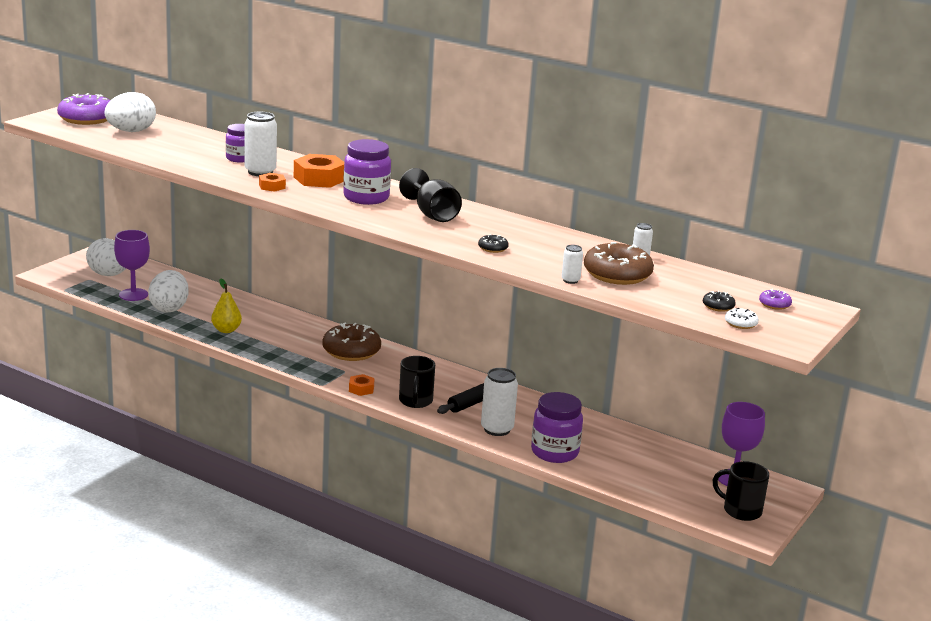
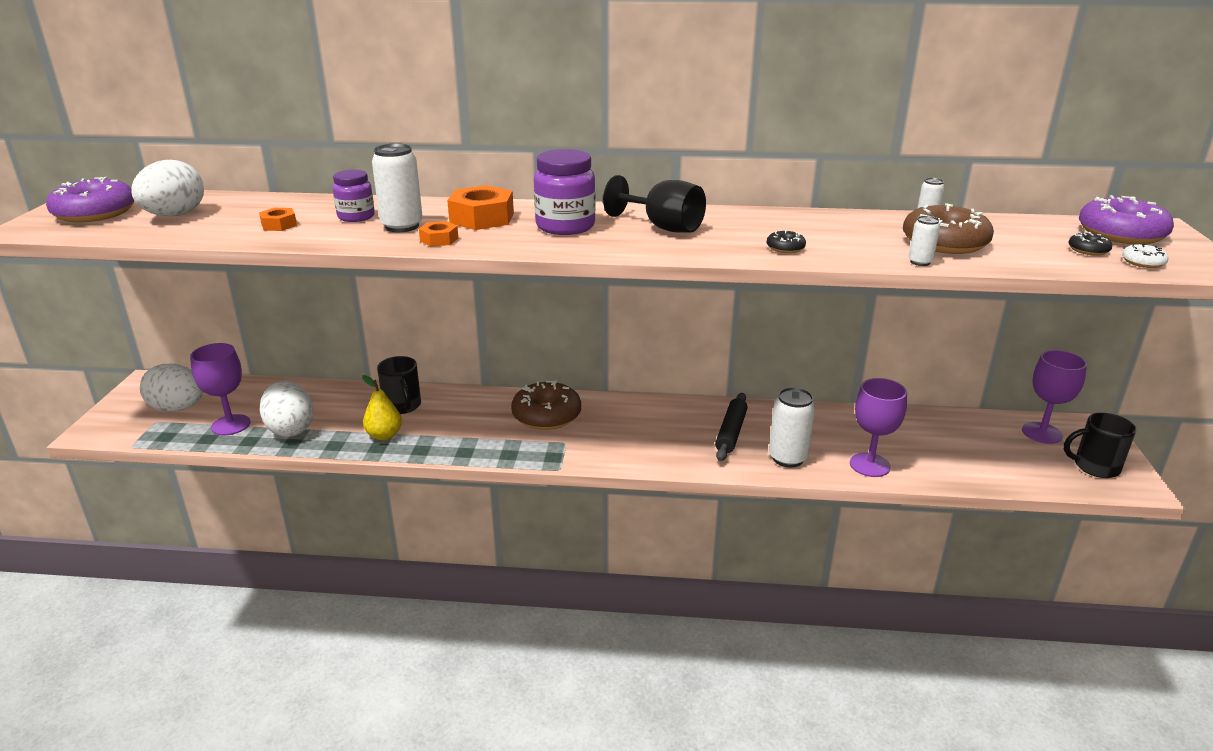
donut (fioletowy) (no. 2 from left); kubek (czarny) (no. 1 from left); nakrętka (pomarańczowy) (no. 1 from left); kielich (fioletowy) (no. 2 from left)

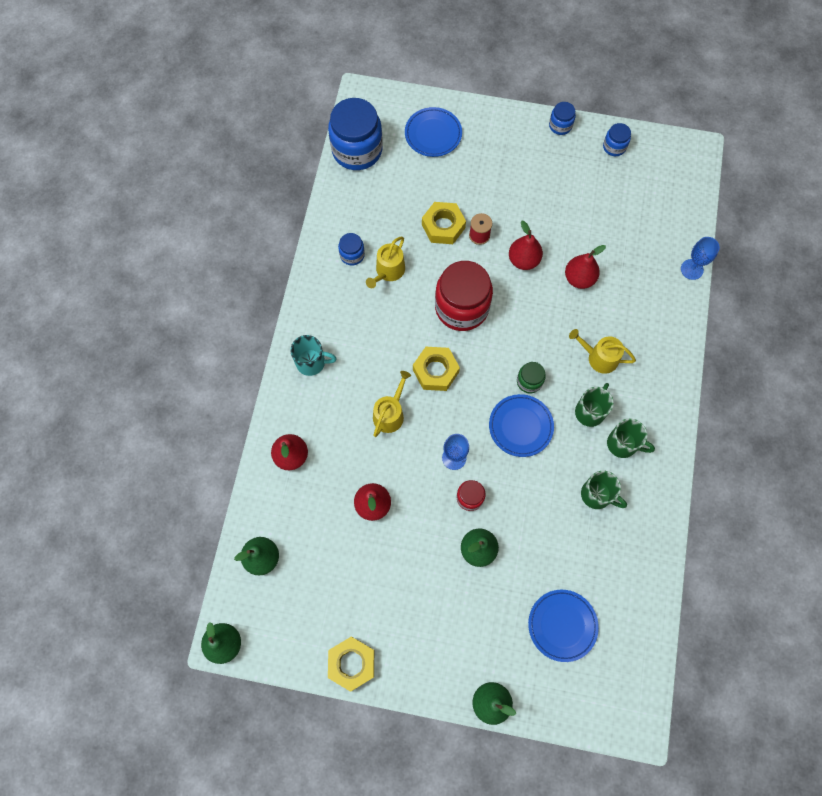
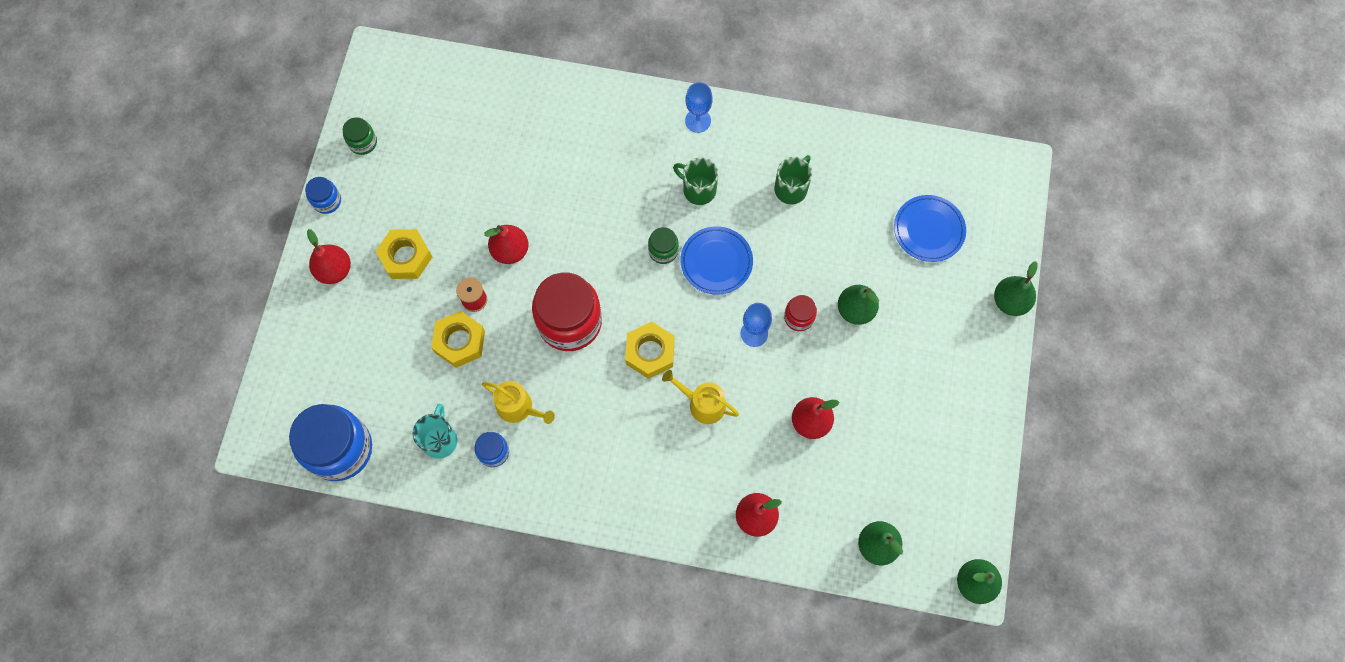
talerz (niebieski) (no. 1 from left in the first image); słoik (zielony) (no. 1 from left); kielich (niebieski) (no. 1 from left); gruszka (czerwony) (no. 1 from left); konewka (żółty) (no. 3 from left in the first image); kubek (turkusowy); kubek (zielony) (no. 3 from left in the first image); nakrętka (żółty) (no. 1 from left)

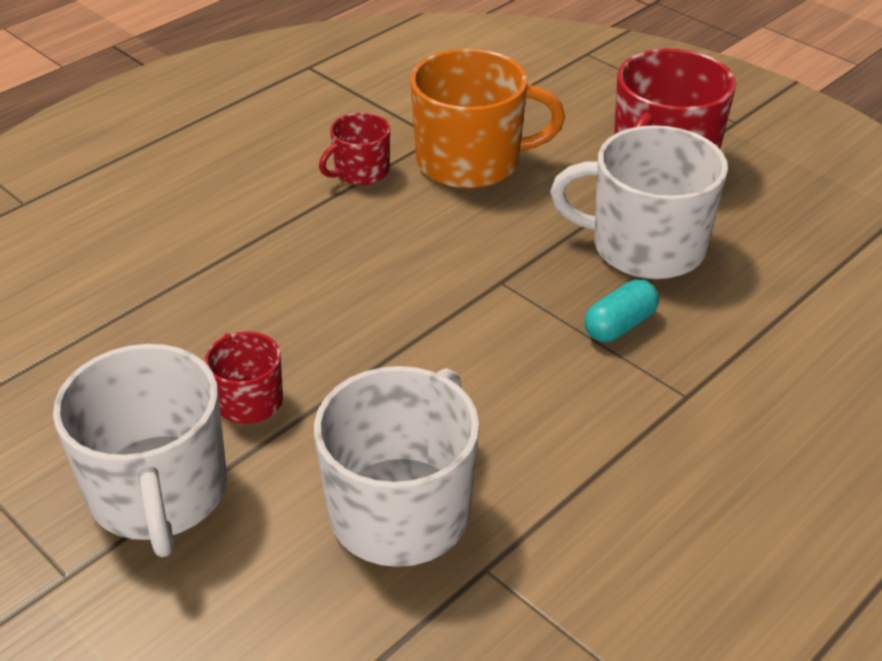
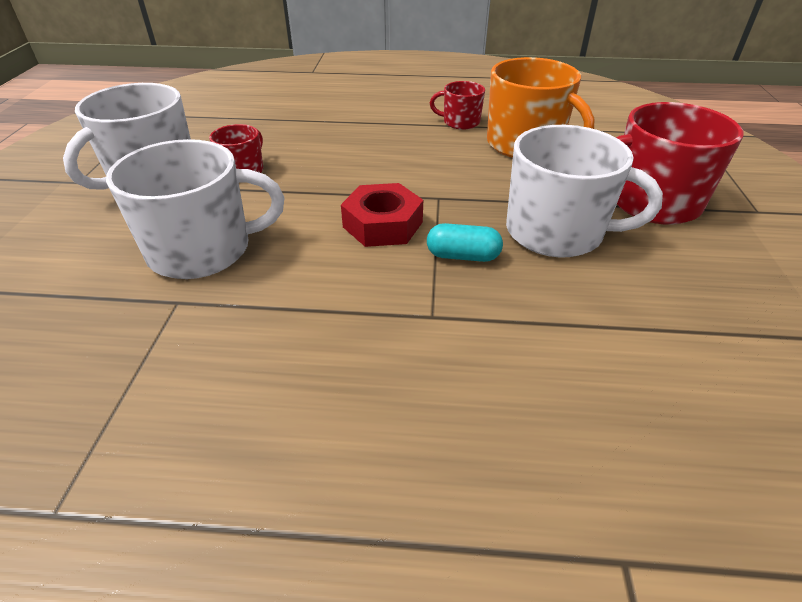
kubek (biały) (no. 3 from left); nakrętka (czerwony)

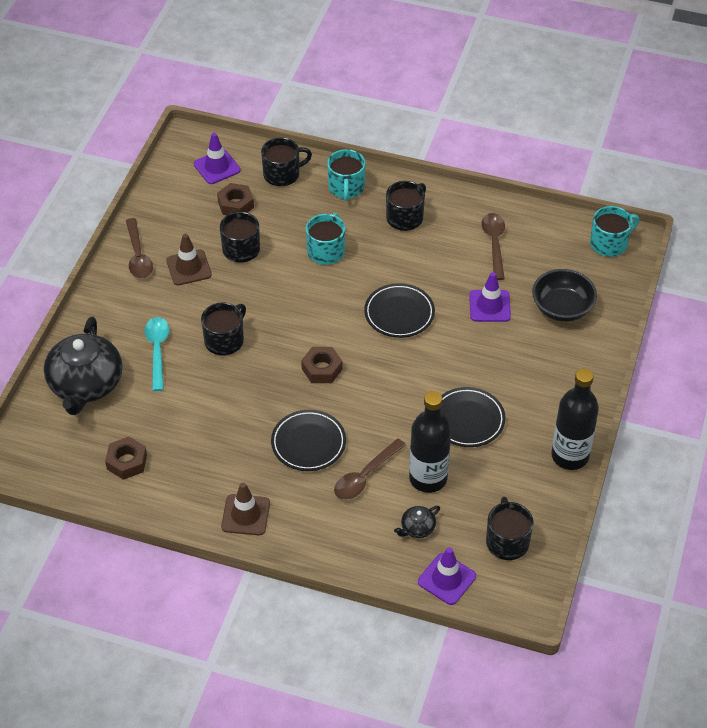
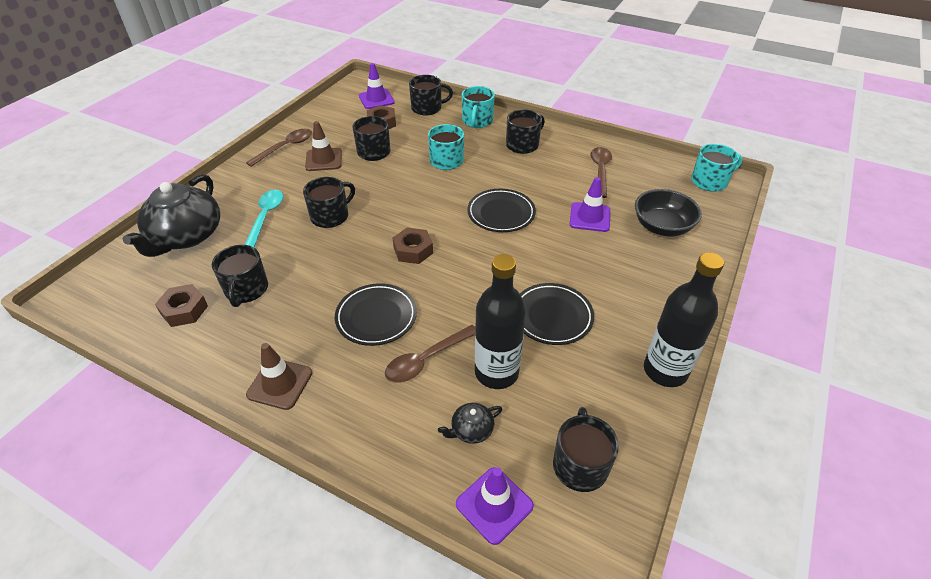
łyżka (brązowy) (no. 1 from left); kubek (czarny) (no. 1 from left)

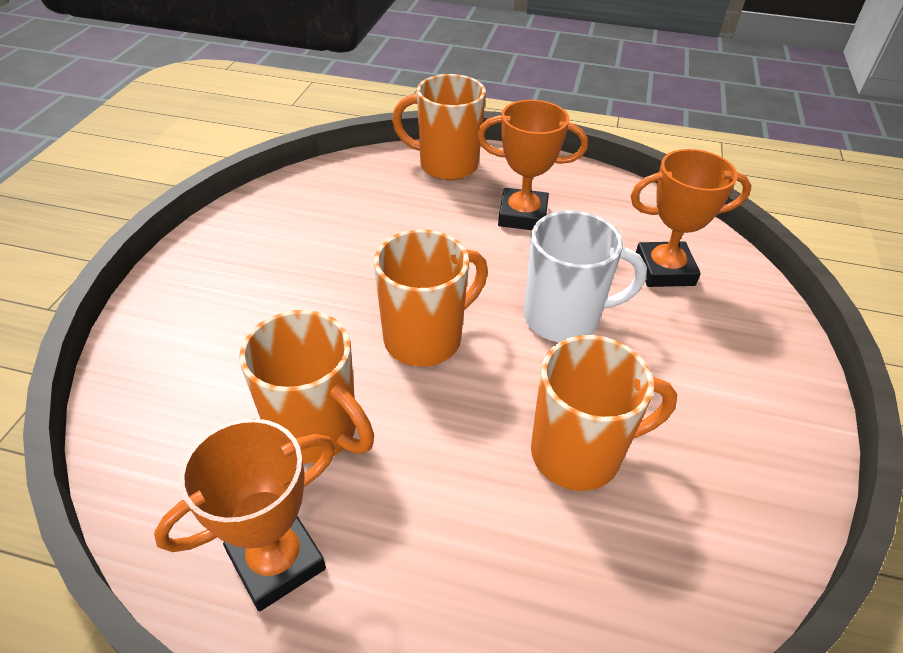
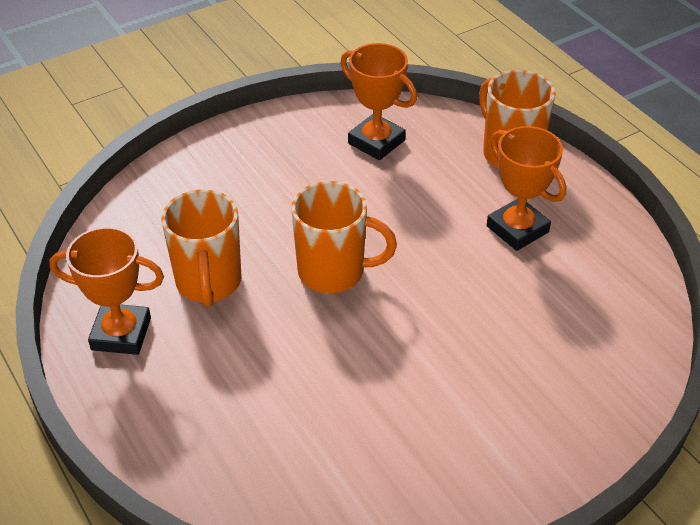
puchar (pomarańczowy) (no. 2 from left); kubek (biały); kubek (pomarańczowy) (no. 4 from left in the first image)

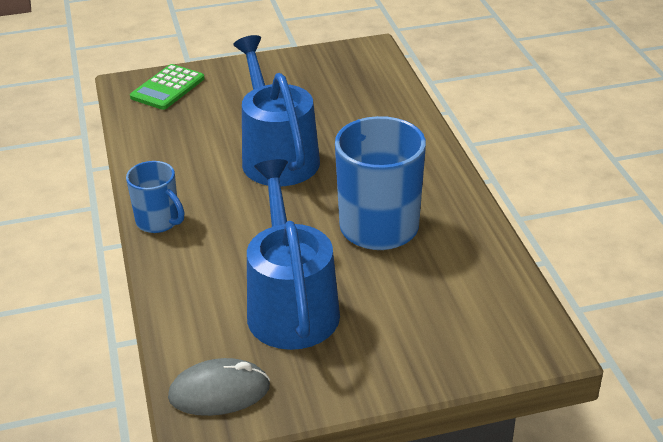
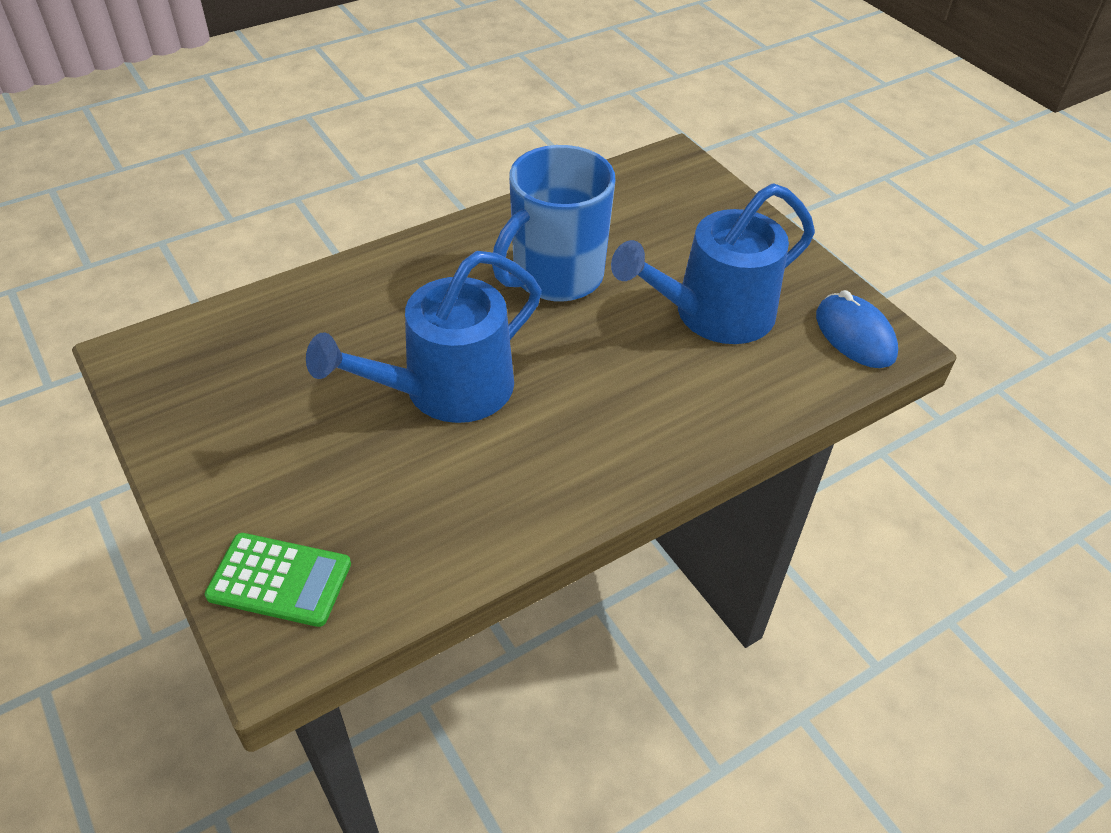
kubek (niebieski) (no. 1 from left in the first image); myszka (niebieski)

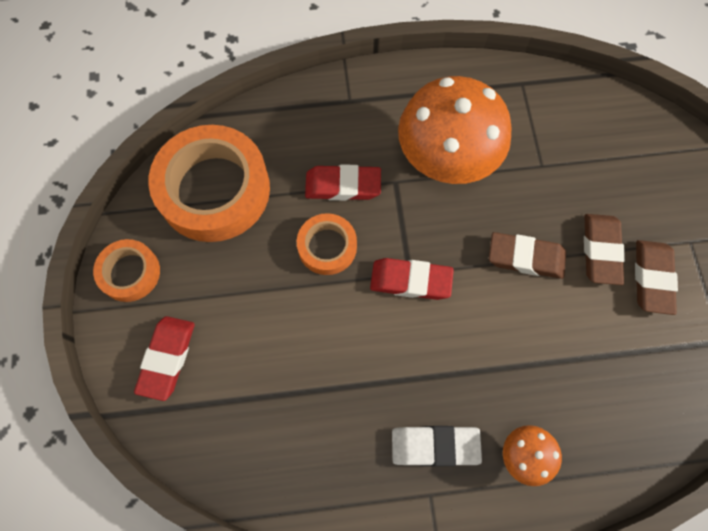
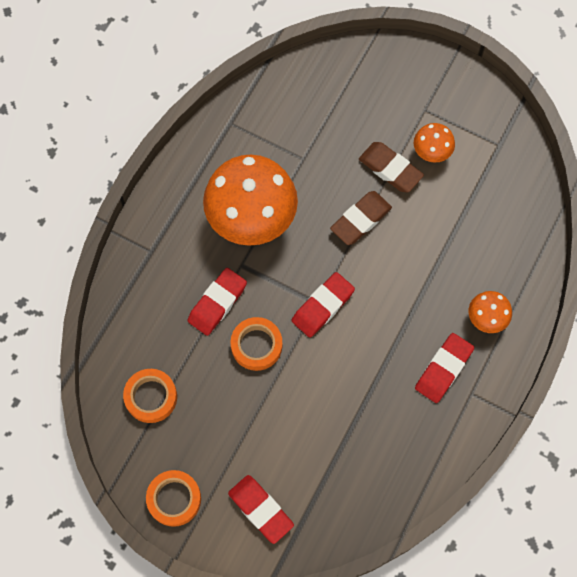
taśma klejąca (pomarańczowy) (no. 1 from left); grzyb (pomarańczowy) (no. 2 from left); gumka do mazania (czerwony) (no. 4 from left)

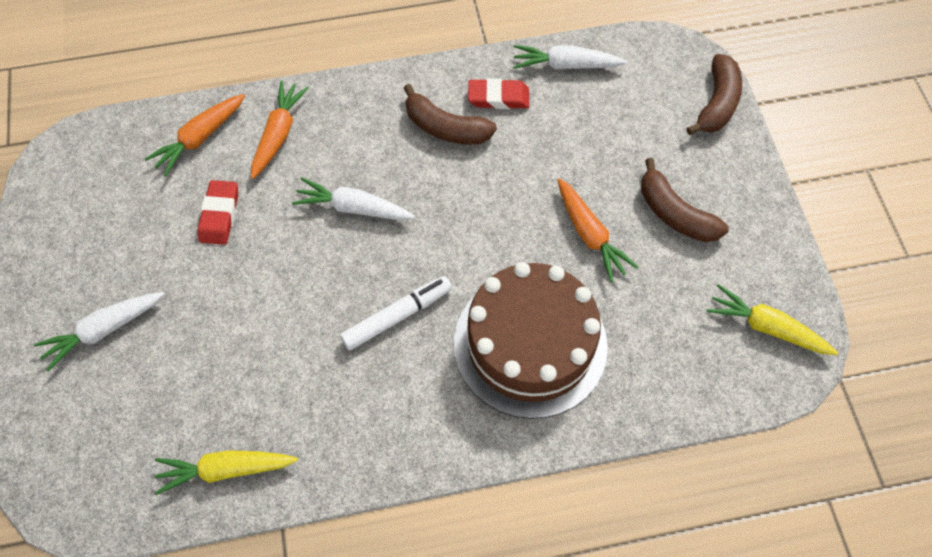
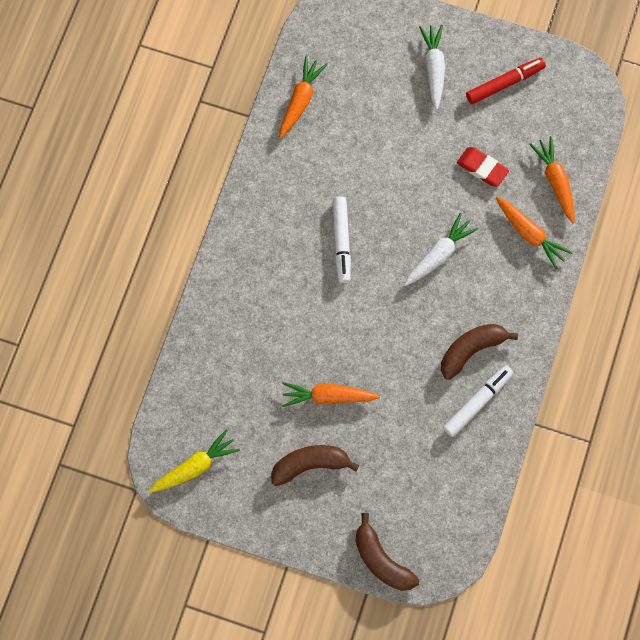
marchewka (biały) (no. 3 from left in the first image); flamaster (biały) (no. 2 from left); tort (brązowy); marchewka (pomarańczowy) (no. 1 from left); flamaster (czerwony)

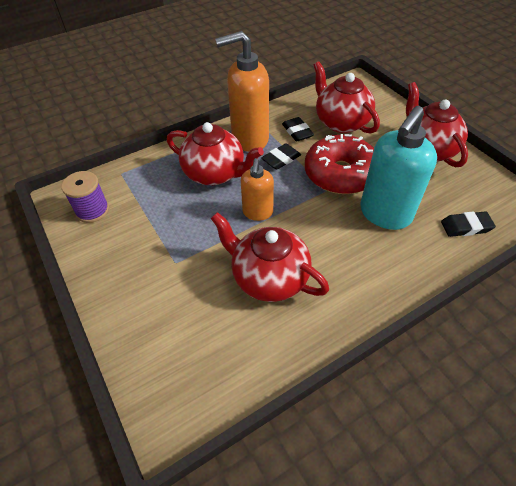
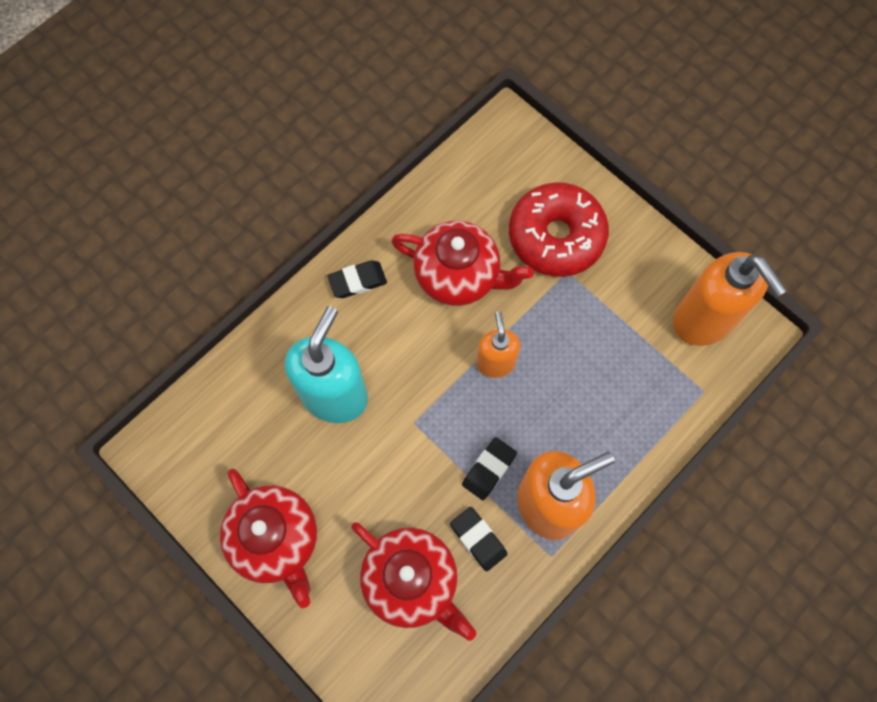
imbryk (czerwony) (no. 1 from left in the first image); donut (czerwony); dozownik mydła (pomarańczowy) (no. 3 from left); gumka do mazania (czarny) (no. 1 from left)

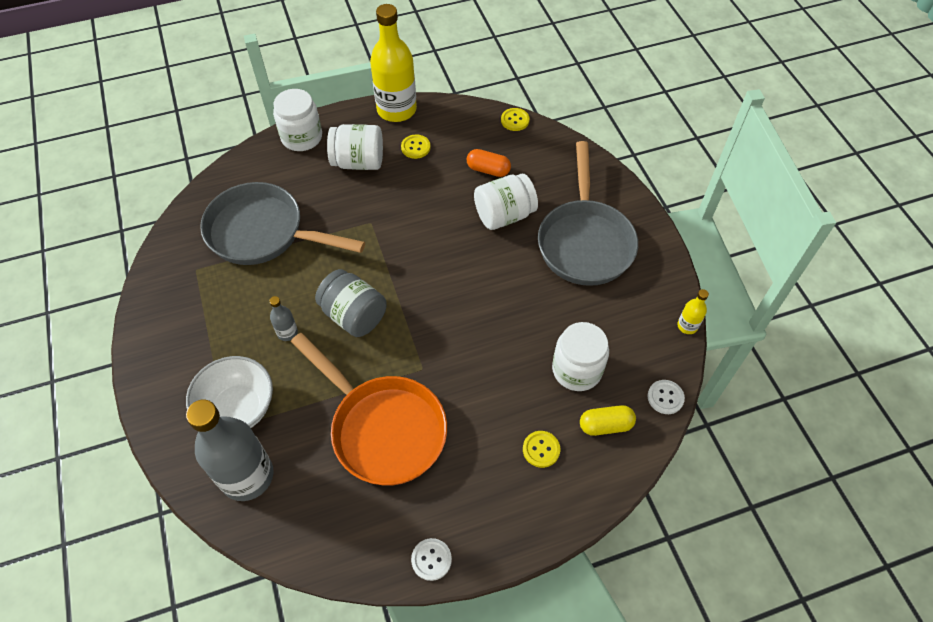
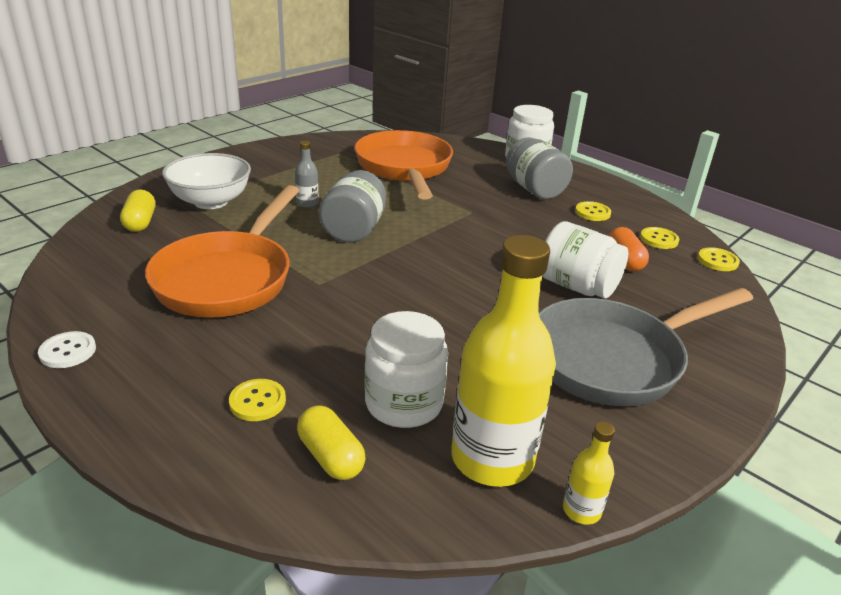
butelka (żółty) (no. 1 from left); słoik (szary) (no. 2 from left); patelnia (pomarańczowy) (no. 2 from left); guzik (biały) (no. 2 from left in the first image); kapsułka (żółty) (no. 1 from left); guzik (żółty) (no. 3 from left)

